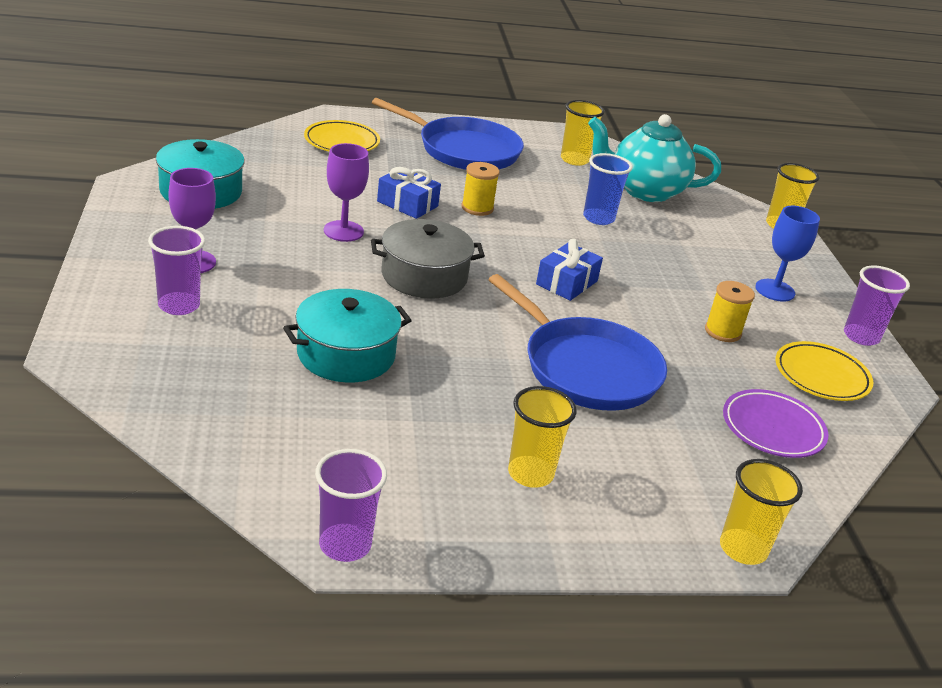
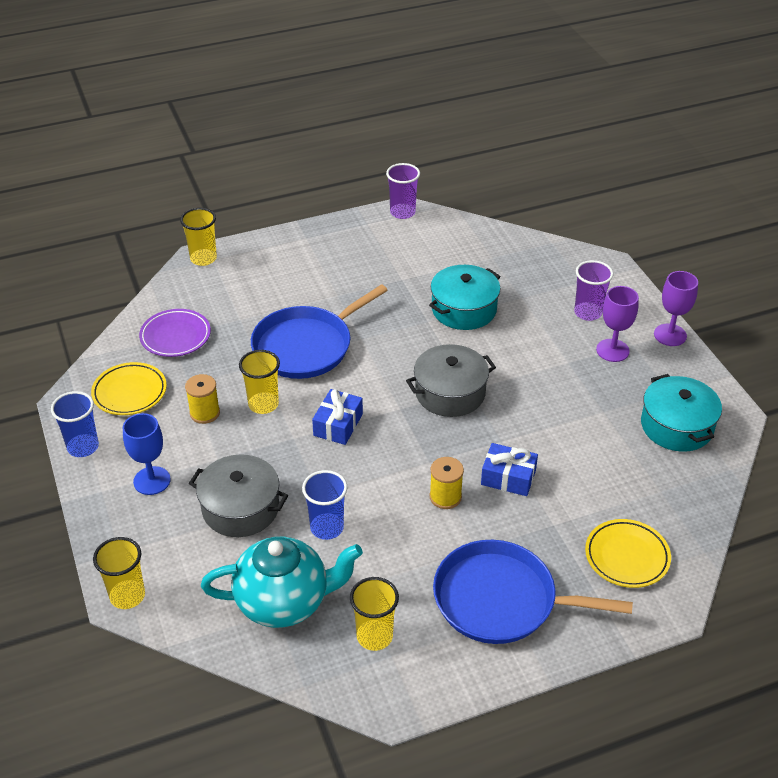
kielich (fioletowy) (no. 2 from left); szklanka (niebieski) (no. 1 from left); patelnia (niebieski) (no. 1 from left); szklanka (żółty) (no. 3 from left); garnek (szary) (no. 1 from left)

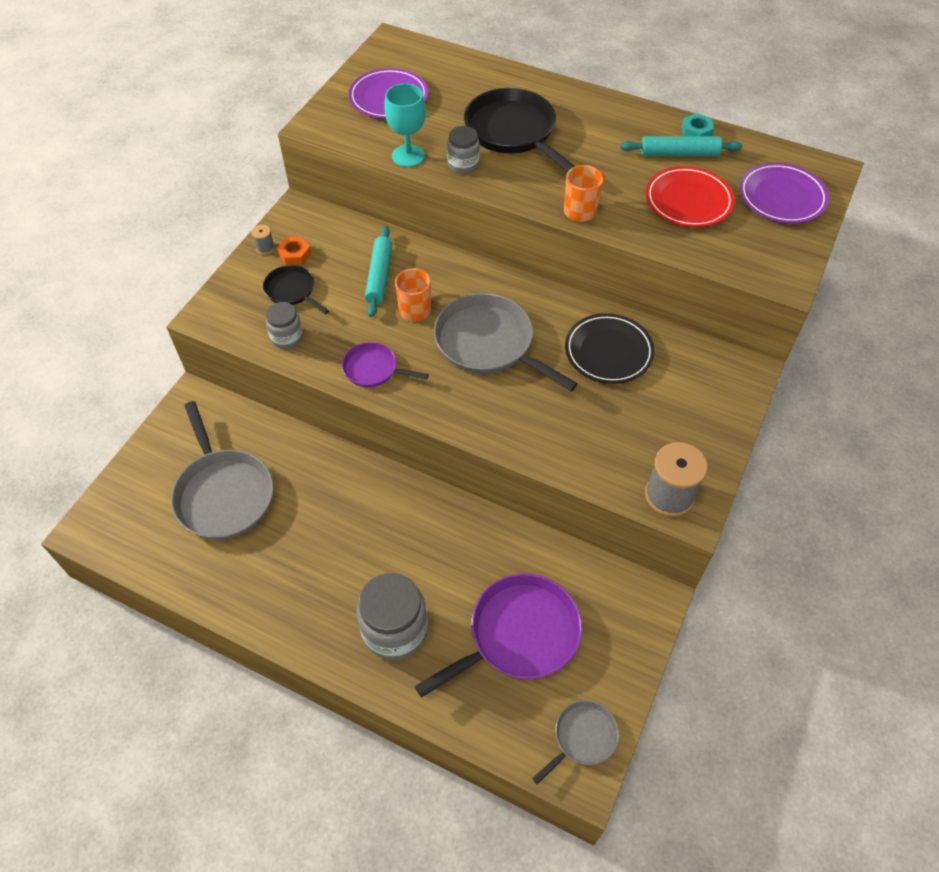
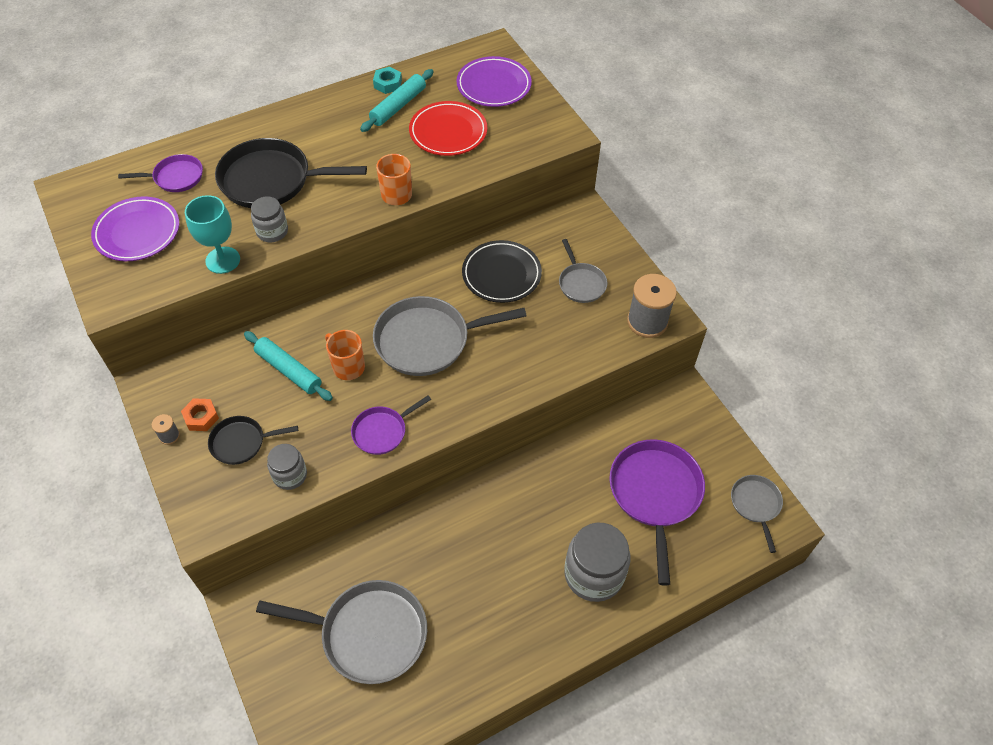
patelnia (fioletowy) (no. 1 from left); patelnia (szary) (no. 3 from left)

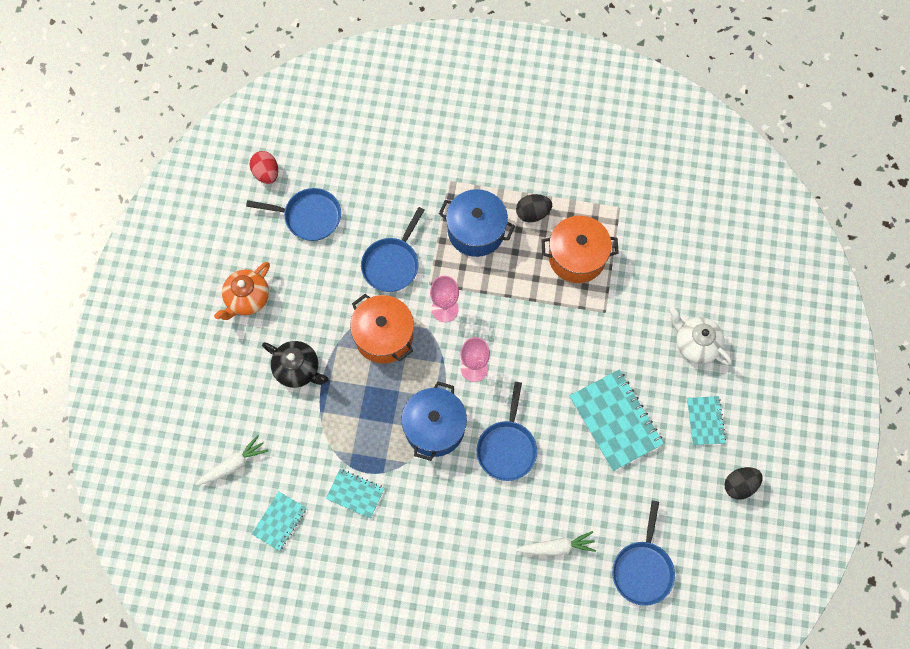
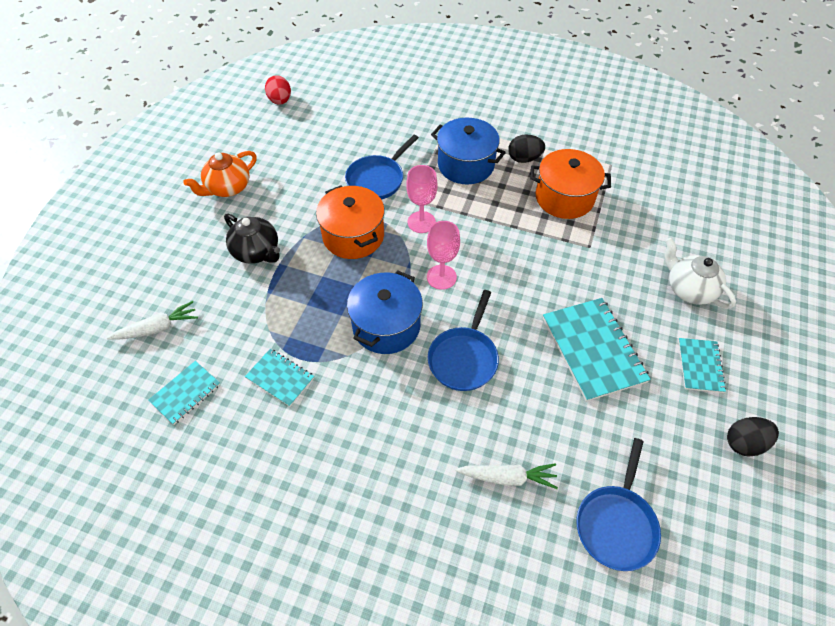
patelnia (niebieski) (no. 1 from left in the first image)

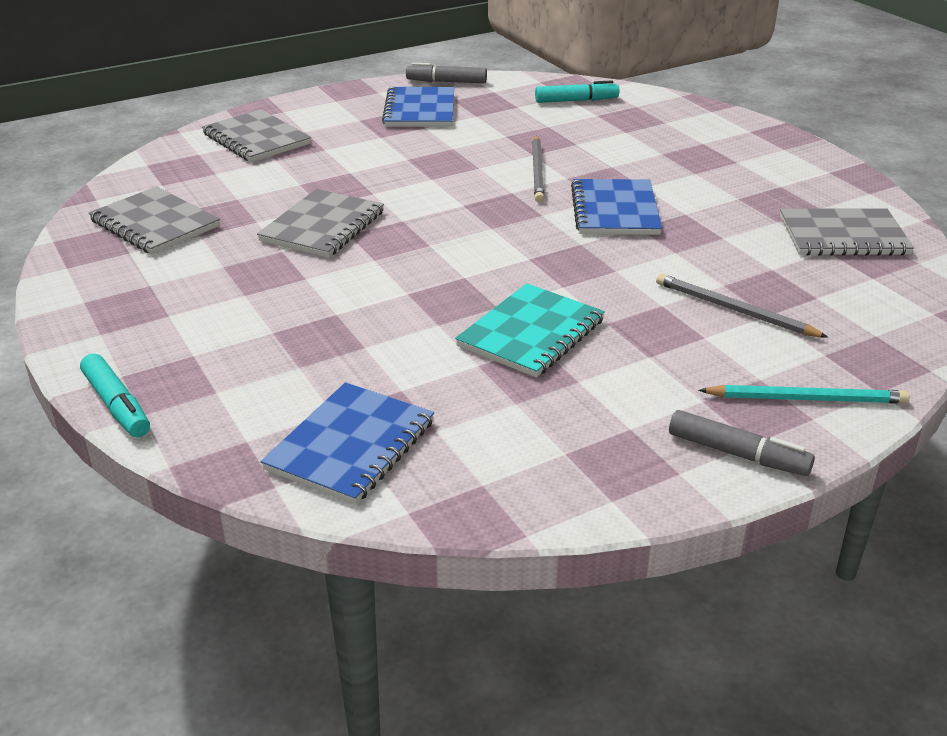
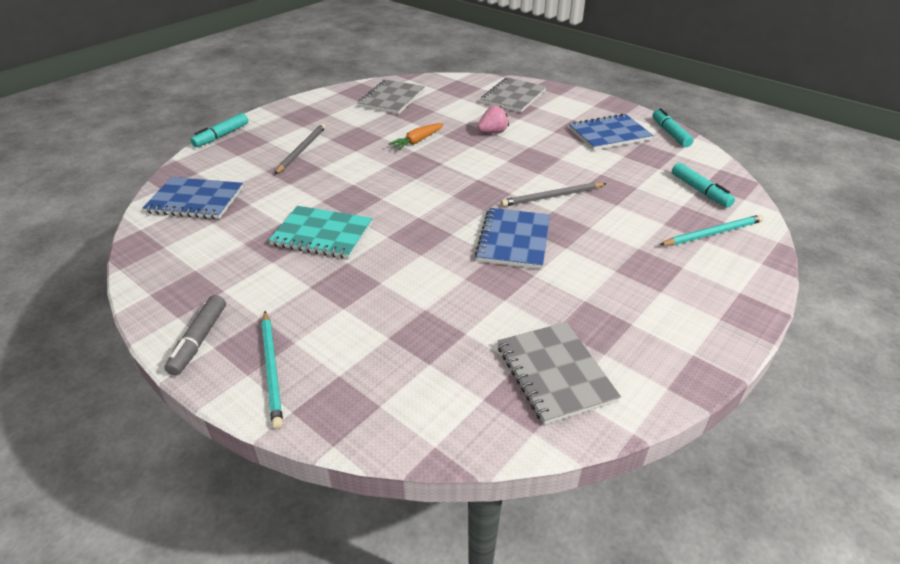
flamaster (turkusowy) (no. 2 from left); zeszyt (niebieski) (no. 2 from left); marchewka (pomarańczowy); ołówek (szary) (no. 1 from left); truskawka (różowy); ołówek (turkusowy) (no. 2 from left)

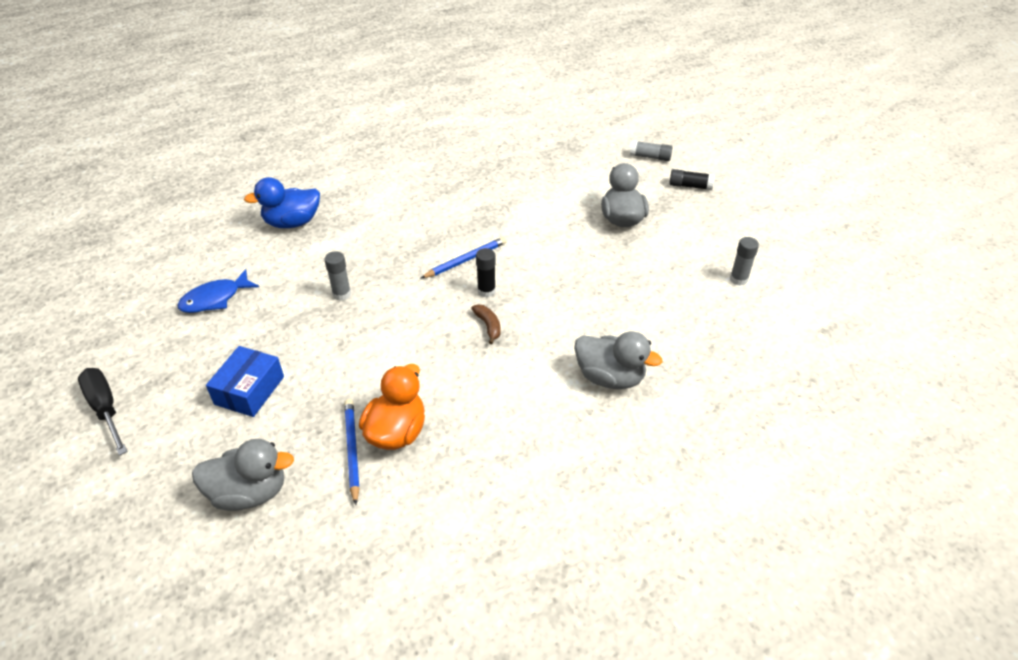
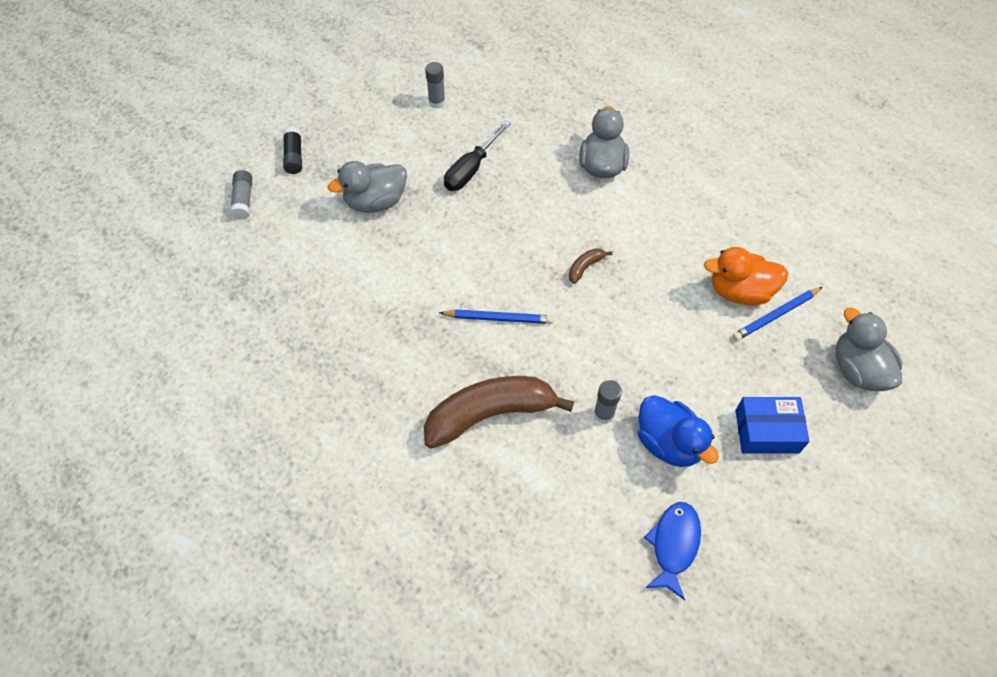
kaczka (niebieski); ołówek (niebieski) (no. 1 from left); klej w sztyfcie (czarny) (no. 1 from left in the first image); ryba (niebieski); śrubokręt (czarny); banan (brązowy) (no. 1 from left)

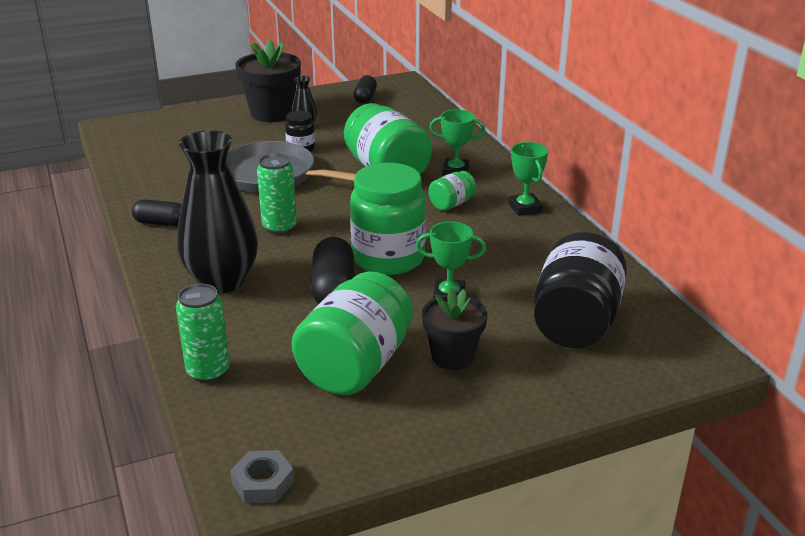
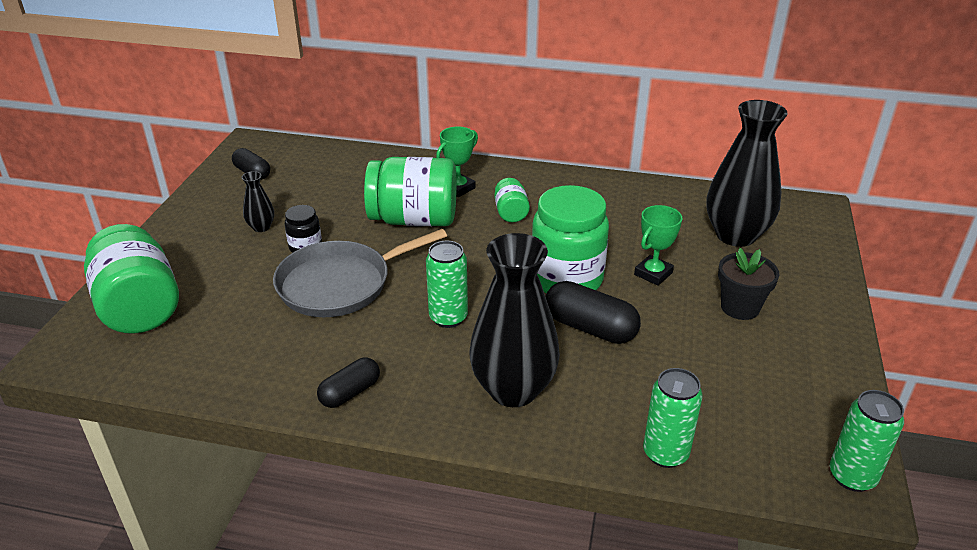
doniczka (czarny) (no. 1 from left in the first image); puchar (zielony) (no. 3 from left in the first image); wazon (czarny) (no. 3 from left); słoik (zielony) (no. 1 from left); puszka (zielony) (no. 3 from left)

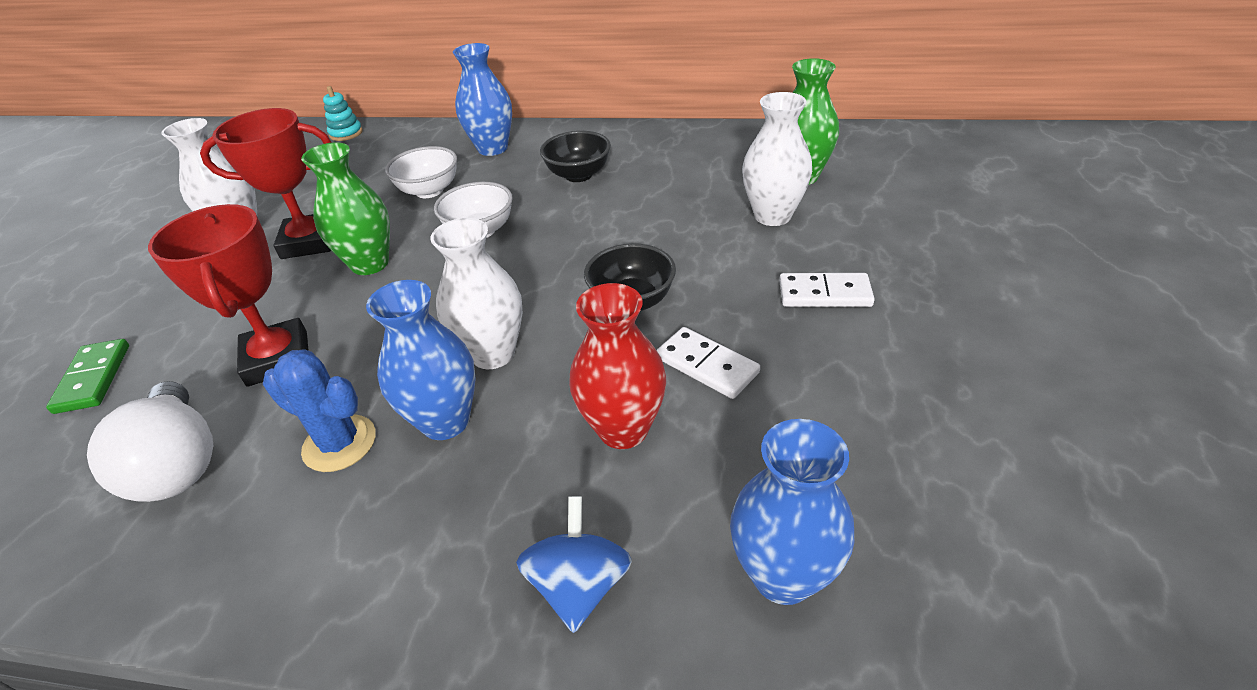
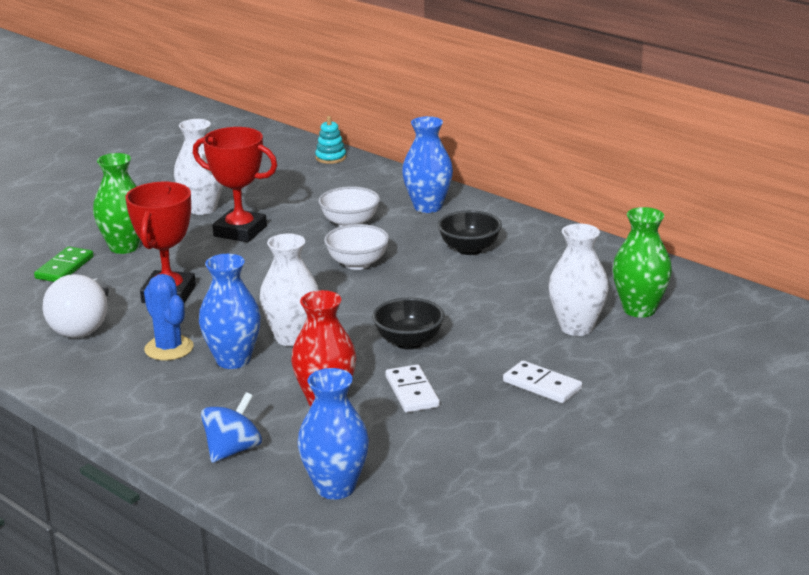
wazon (zielony) (no. 1 from left)

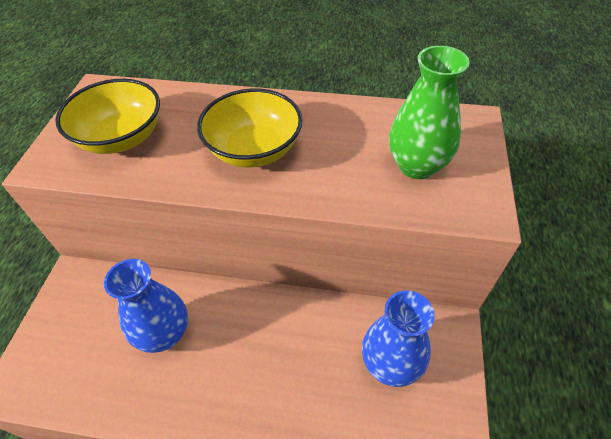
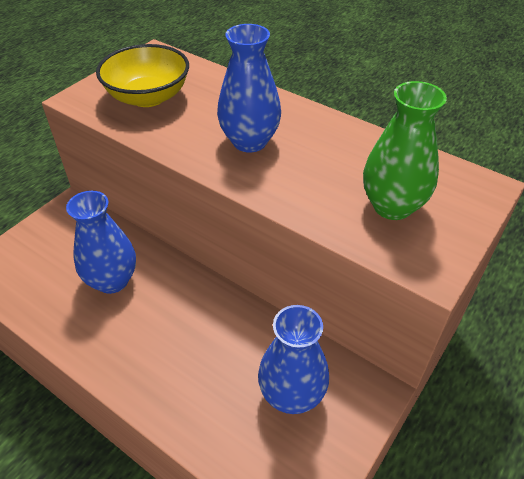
wazon (niebieski) (no. 2 from left)

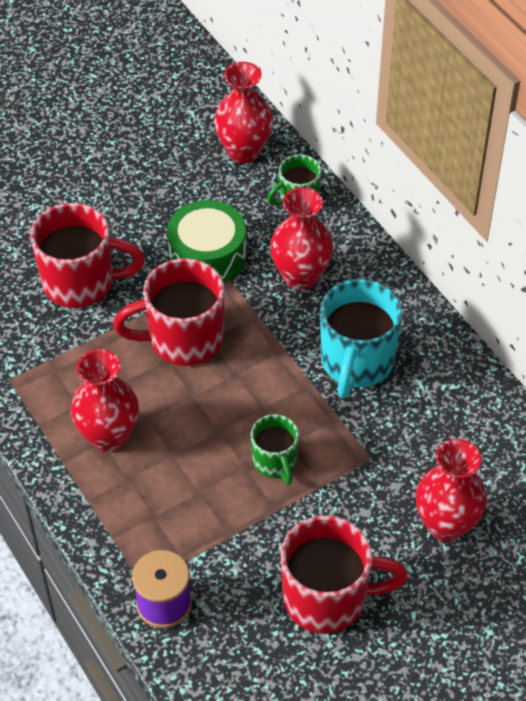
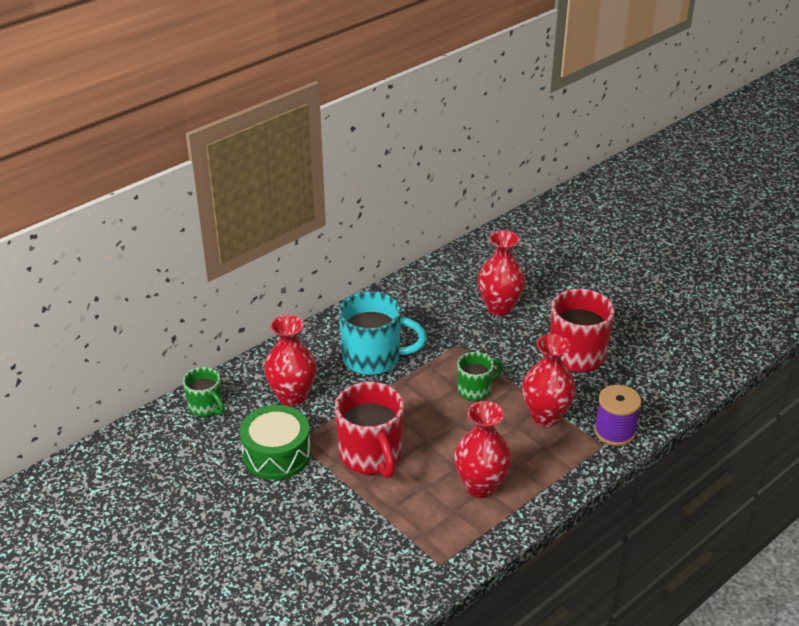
wazon (czerwony) (no. 4 from left); kubek (czerwony) (no. 1 from left in the first image)

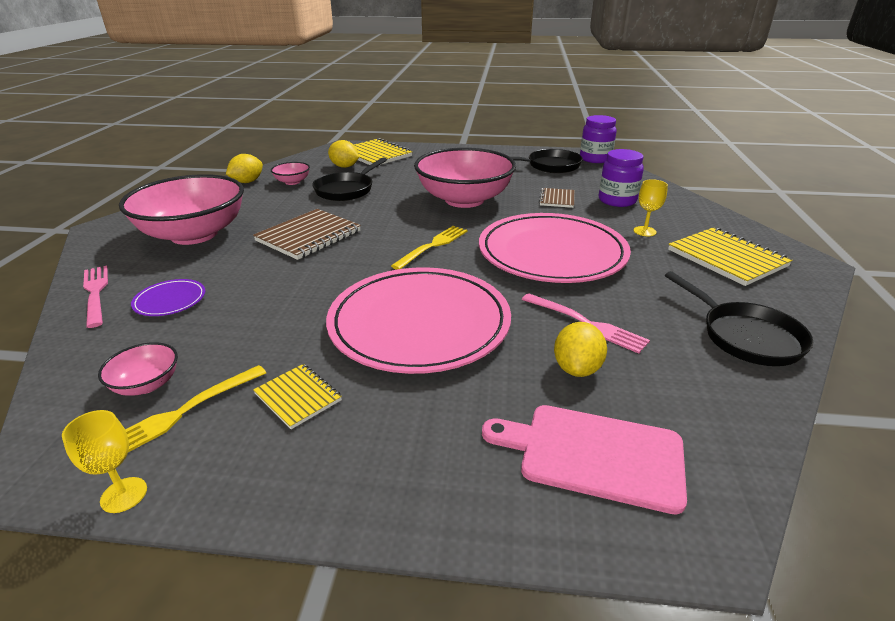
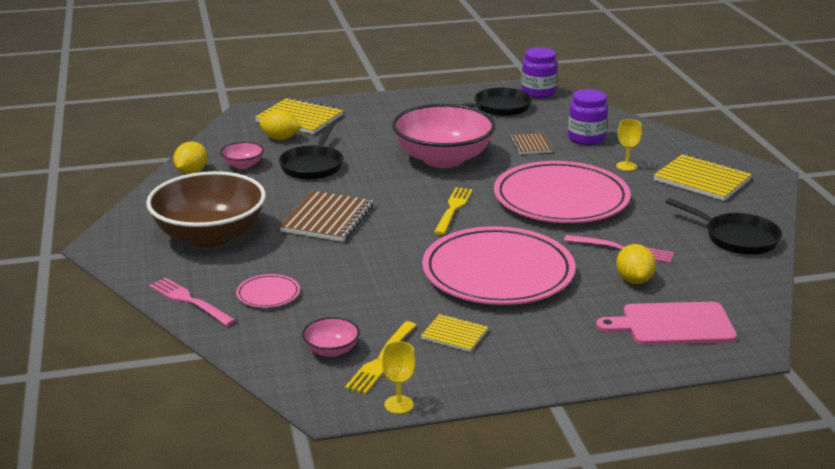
miska (brązowy); talerz (różowy) (no. 1 from left)

